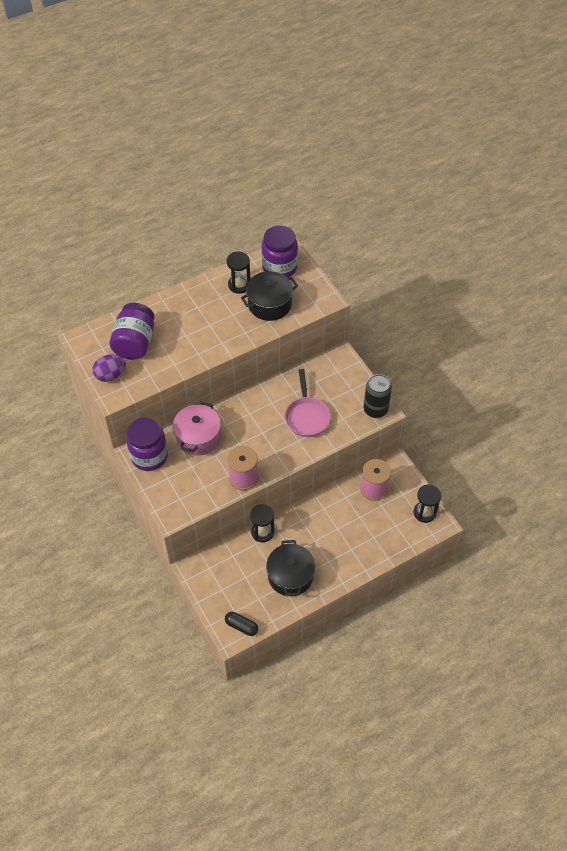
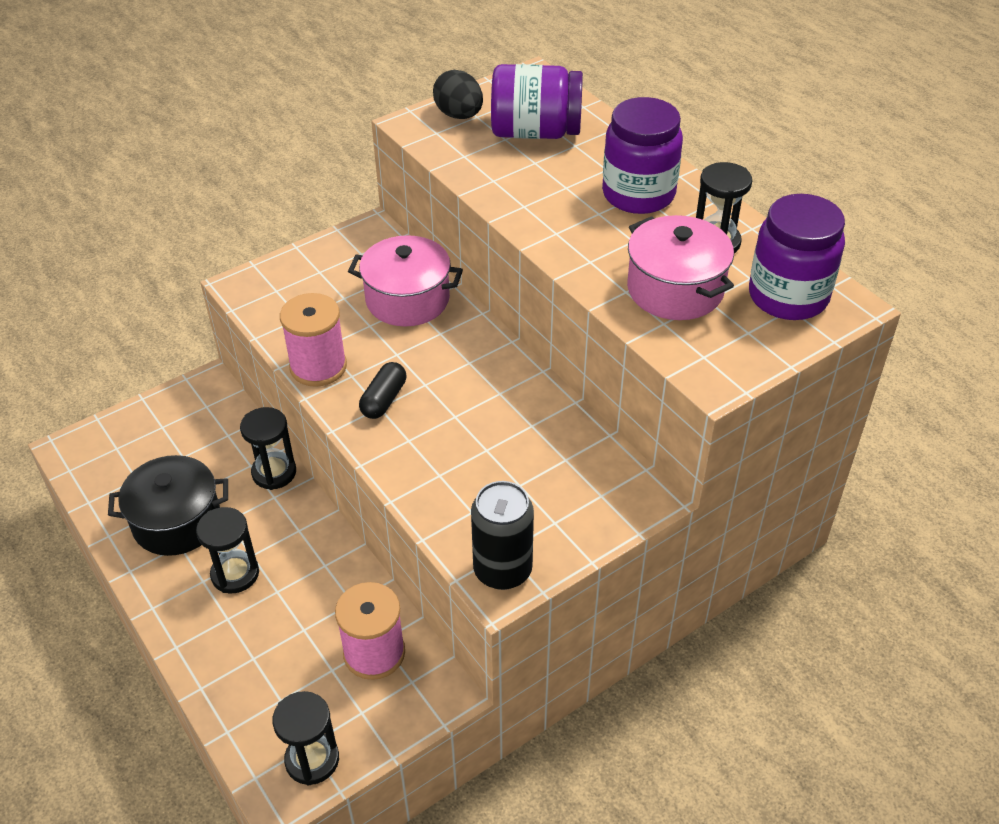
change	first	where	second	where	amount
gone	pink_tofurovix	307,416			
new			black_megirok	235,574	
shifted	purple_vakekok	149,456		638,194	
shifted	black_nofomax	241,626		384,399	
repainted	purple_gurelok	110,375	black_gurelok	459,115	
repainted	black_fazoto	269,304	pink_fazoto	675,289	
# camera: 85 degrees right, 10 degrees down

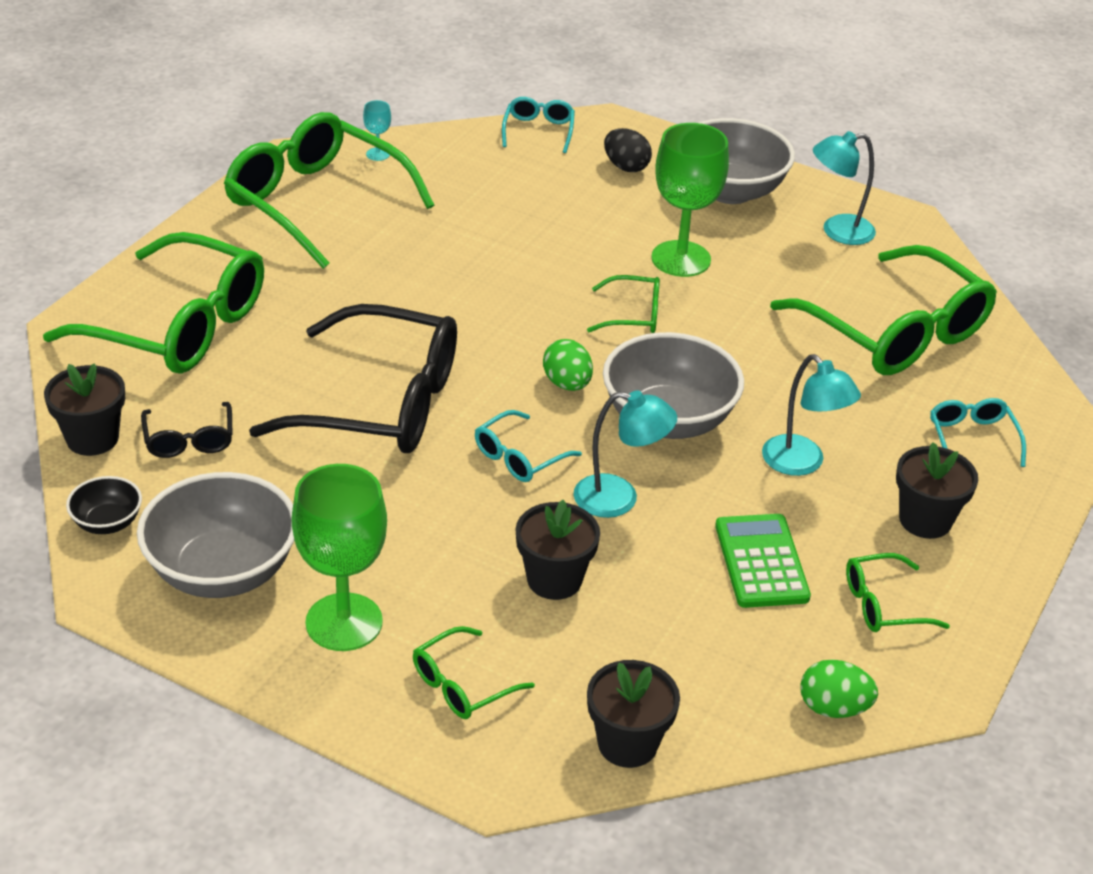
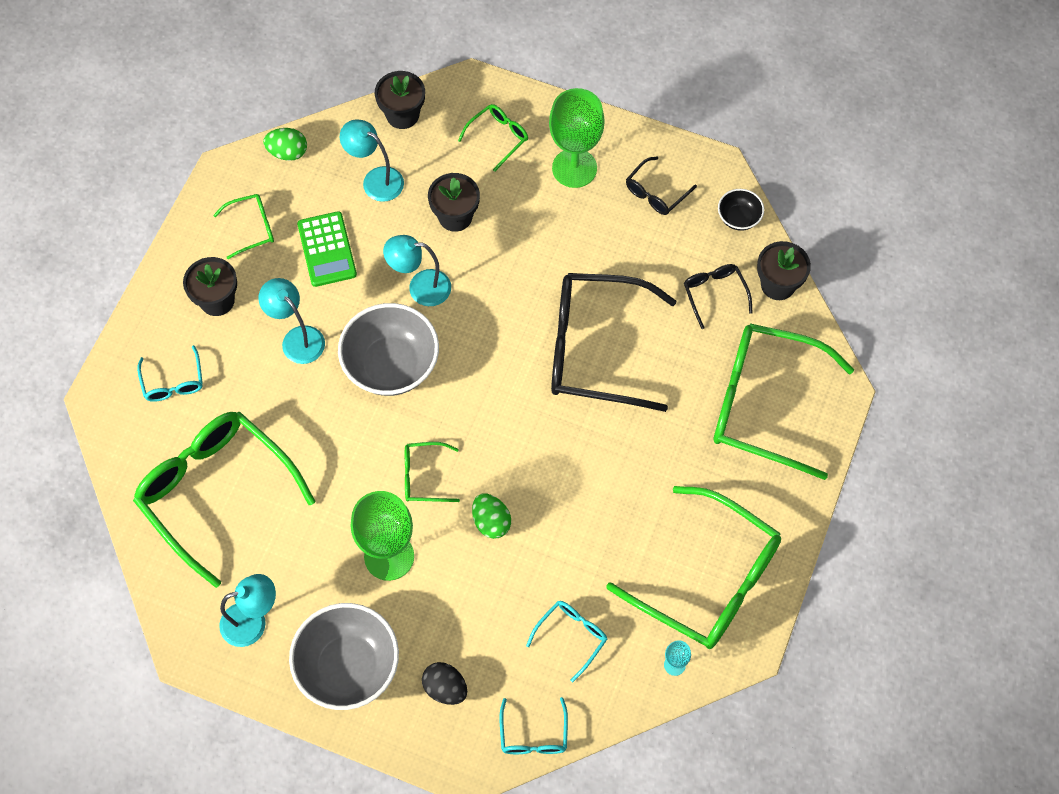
change	first	where	second	where	amount
new			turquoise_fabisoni	375,180	
shifted	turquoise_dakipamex	519,457		571,637	
shifted	green_gurelok	567,384		491,522	
swapped	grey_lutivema	222,571	black_dakipamex	656,193	
# camera: 175 degrees right, 25 degrees up

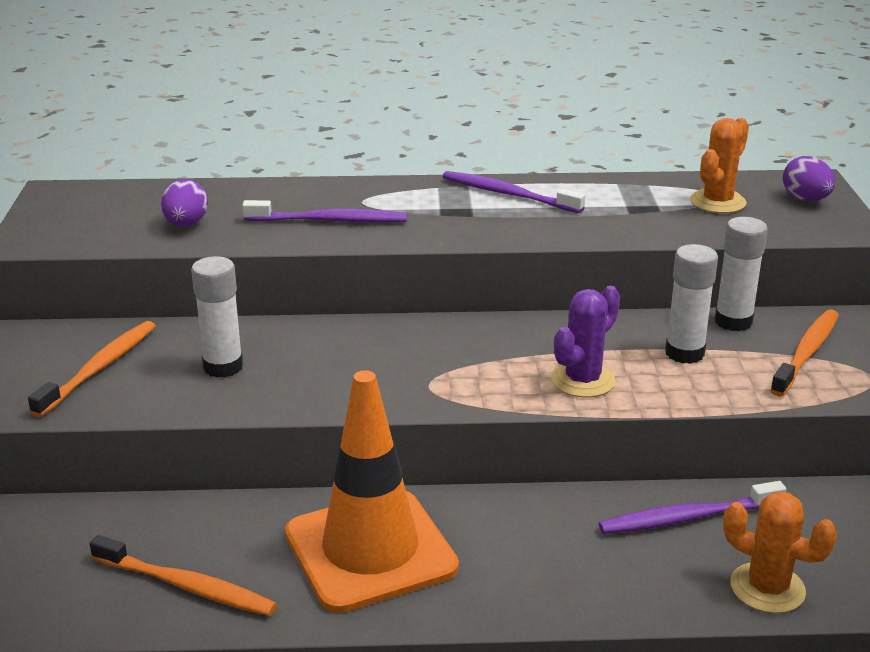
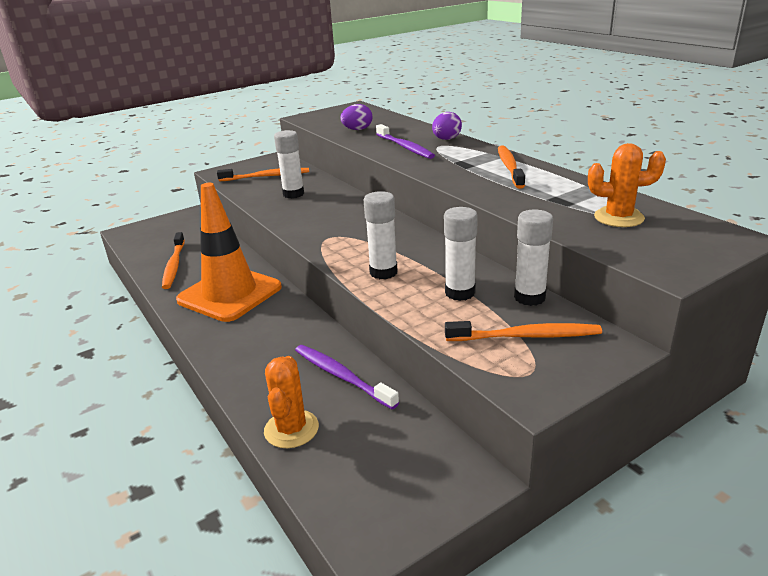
change	first	where	second	where	amount
shifted	purple_gurelok	805,199		446,139	
swapped	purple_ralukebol	583,380	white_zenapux	383,272	
repainted	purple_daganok	508,194	orange_daganok	509,167	
# camera: 60 degrees right, 0 degrees up

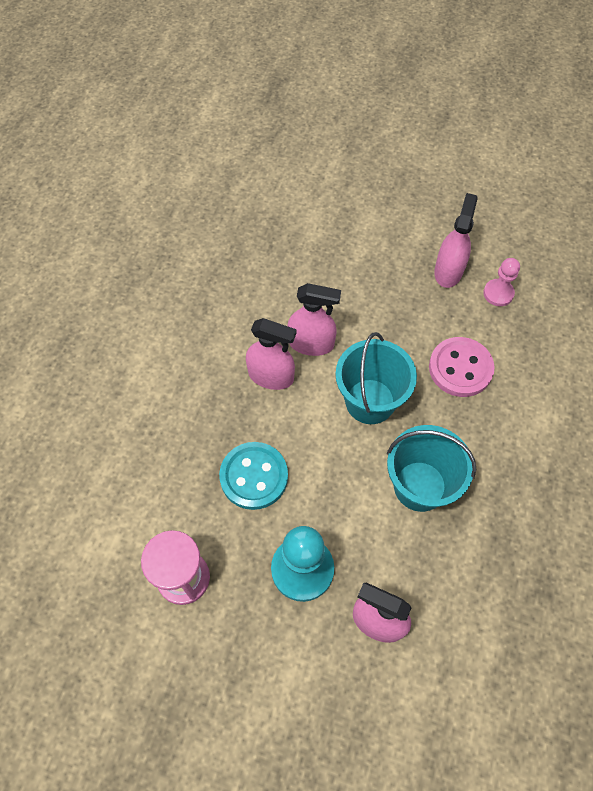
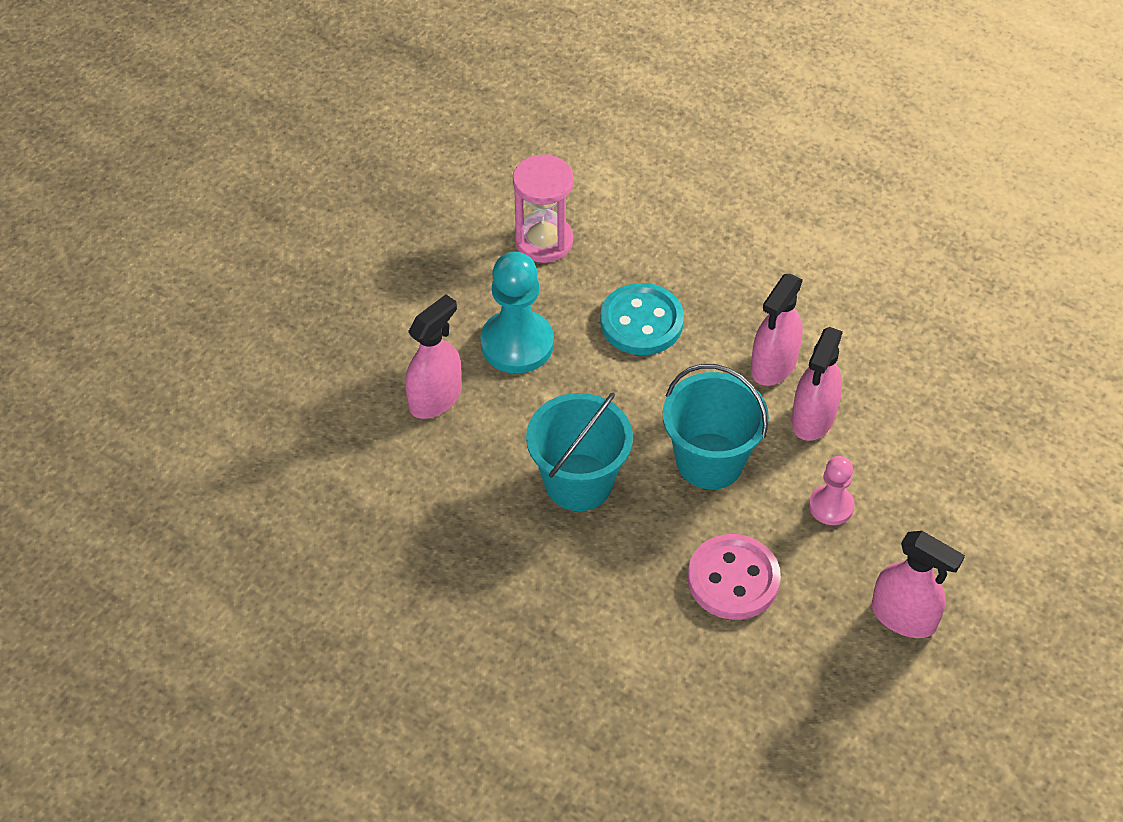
change	first	where	second	where	amount
shifted	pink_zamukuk	498,293		831,506	
# camera: 105 degrees right, 10 degrees down

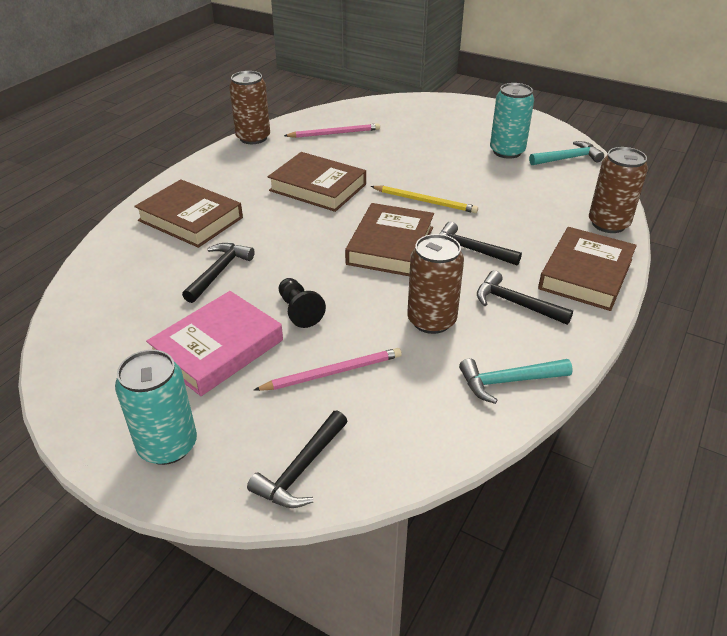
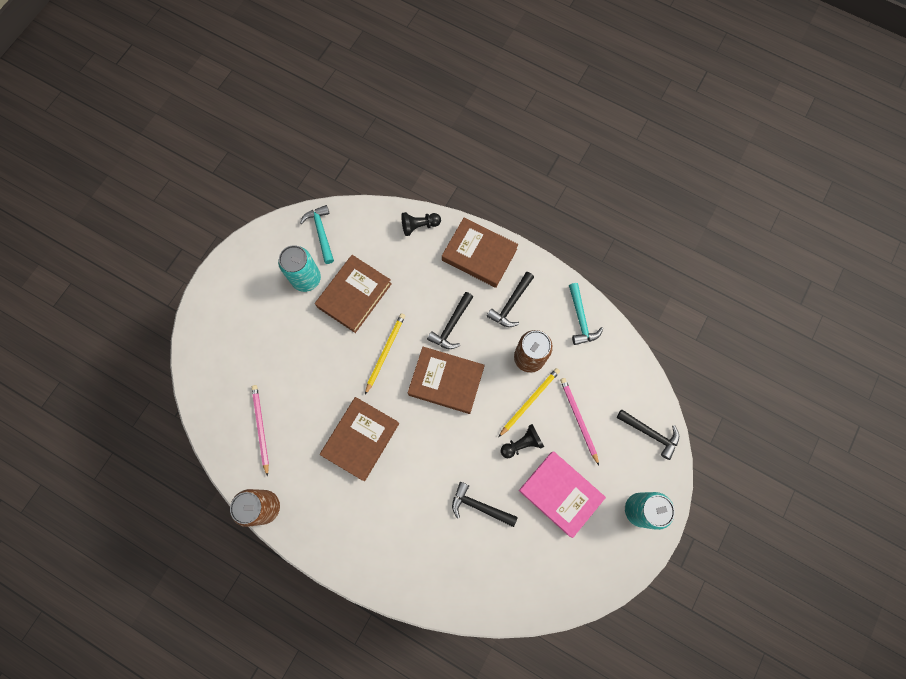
change	first	where	second	where	amount
new			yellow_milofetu	529,401	
shifted	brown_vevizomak	190,219		354,295	
swapped	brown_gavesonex	608,224	black_zamukuk	419,226	
# camera: 90 degrees left, 35 degrees up

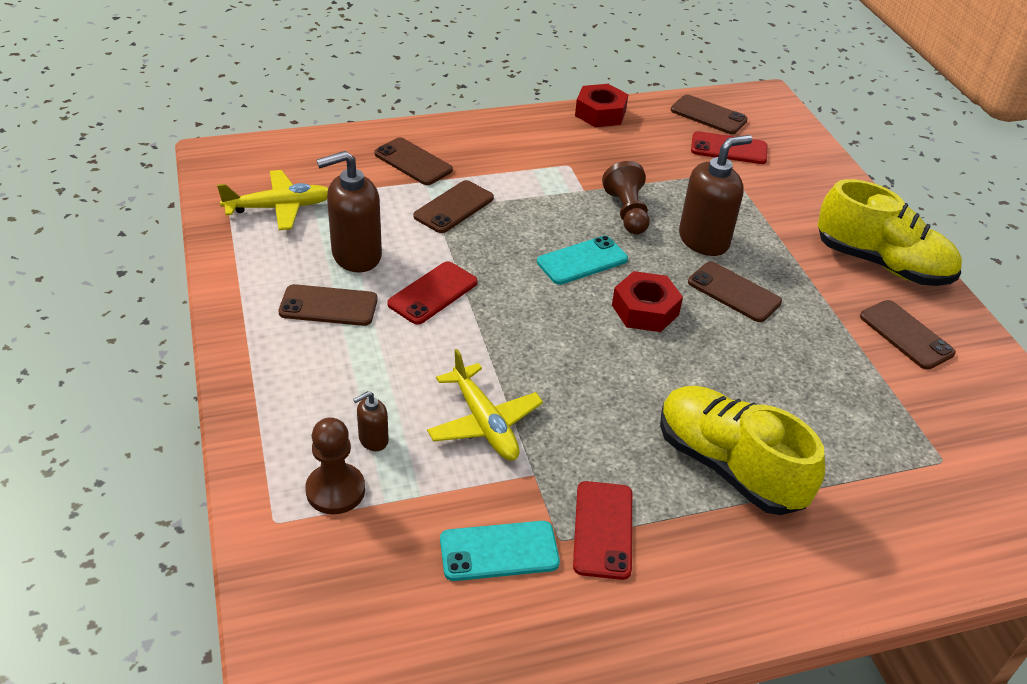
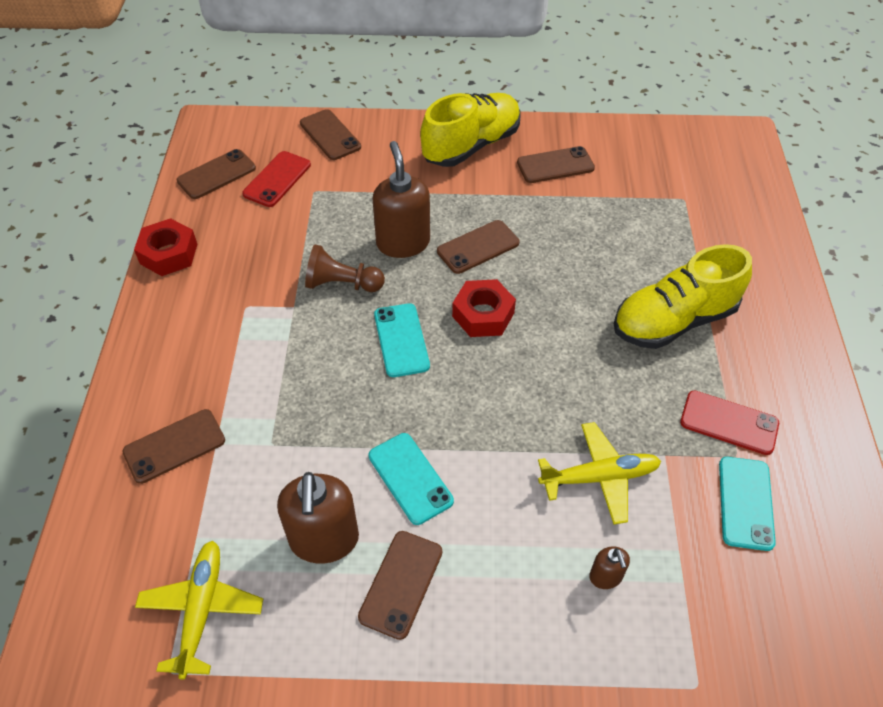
change	first	where	second	where	amount
gone	brown_zamukuk	335,490			
shifted	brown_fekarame	454,207		330,135	
repainted	red_fekarame	433,293	turquoise_fekarame	410,478	
# camera: 70 degrees left, 10 degrees up

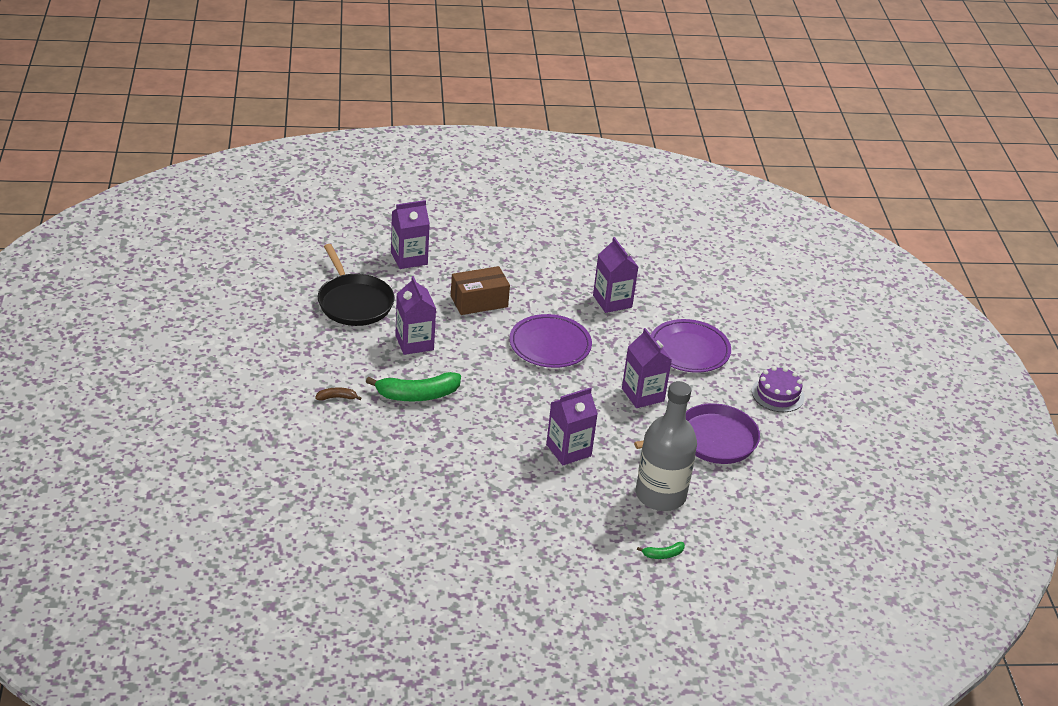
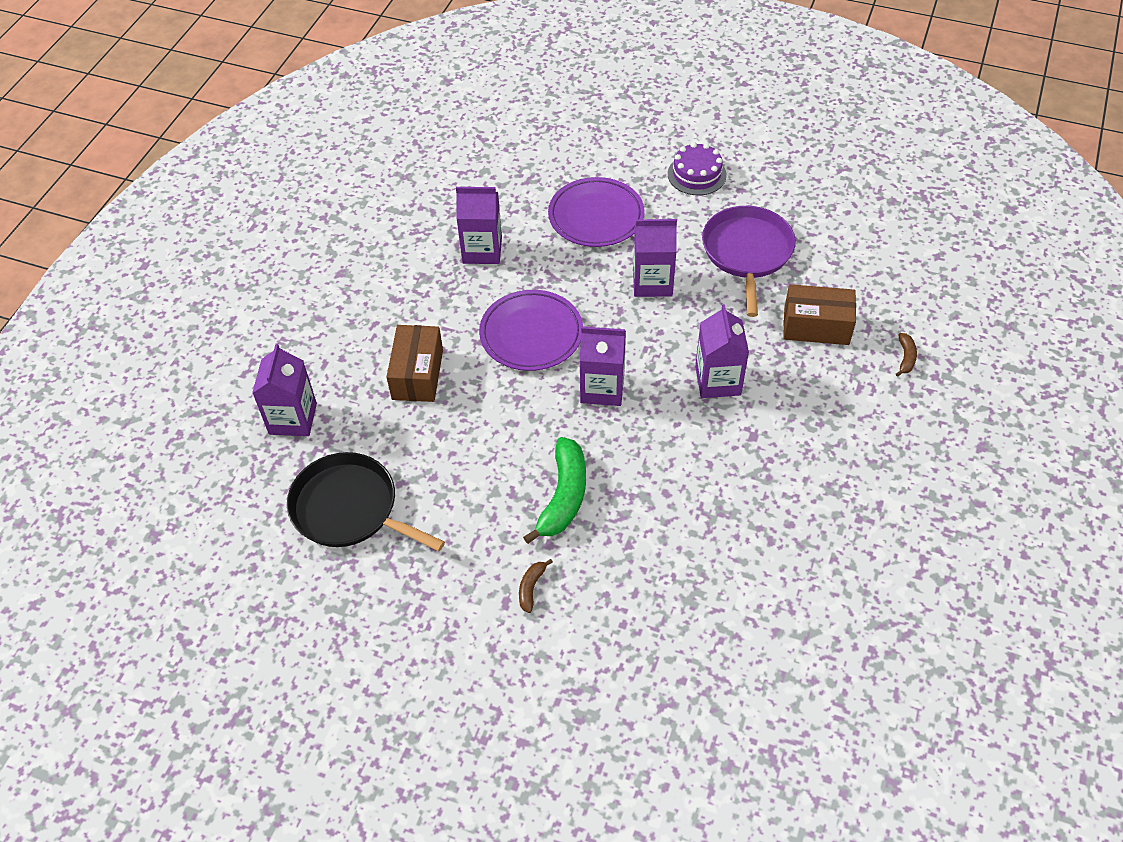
change	first	where	second	where	amount
shifted	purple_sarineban	414,343		602,388	
swapped	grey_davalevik	660,495	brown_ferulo	816,326	
repainted	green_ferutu	663,554	brown_ferutu	905,358	
rotated	black_tofurovix	354,302		349,508	150 degrees counterclockwise
# camera: 60 degrees left, 15 degrees up

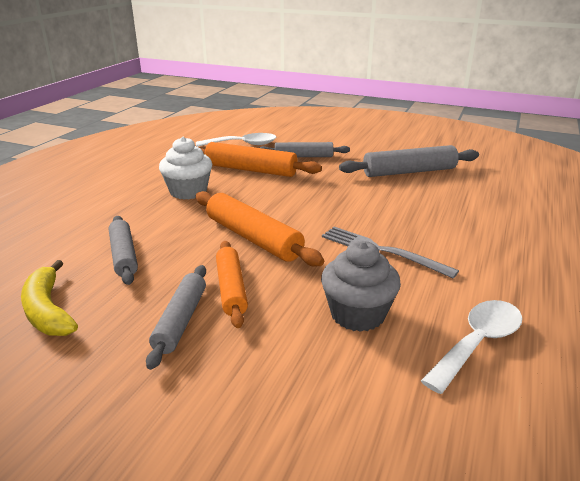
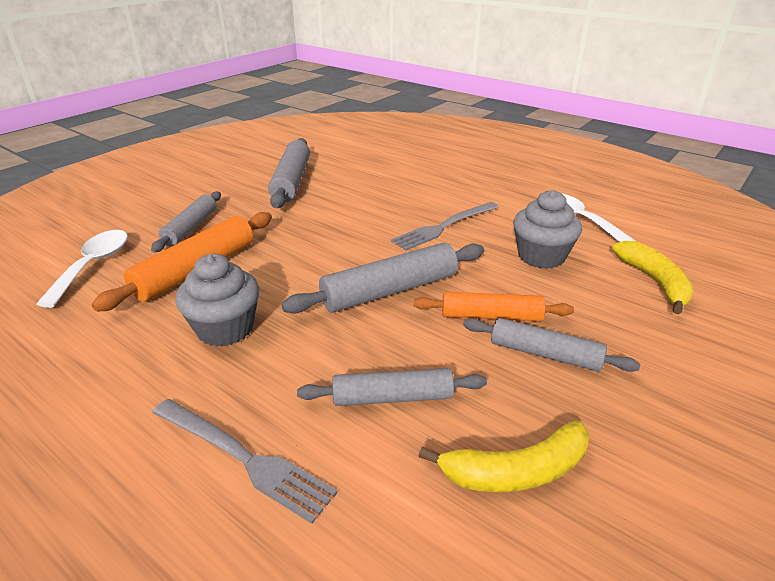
change	first	where	second	where	amount
new			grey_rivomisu	243,458	
new			yellow_ferutu	654,282	
repainted	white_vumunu	188,191	grey_vumunu	225,329	
repainted	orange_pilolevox	253,238	grey_pilolevox	390,290	
# camera: 75 degrees left, 5 degrees up

